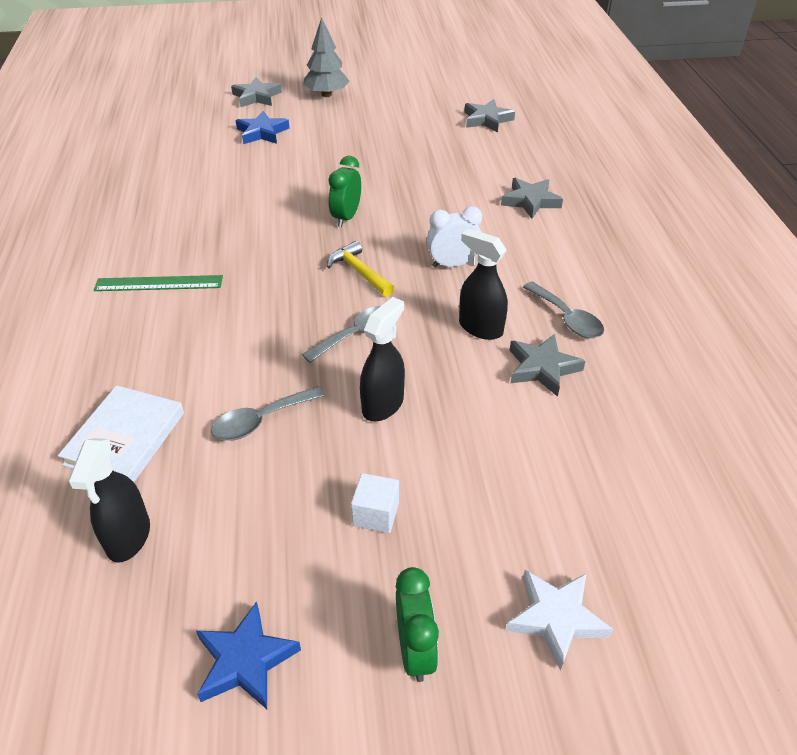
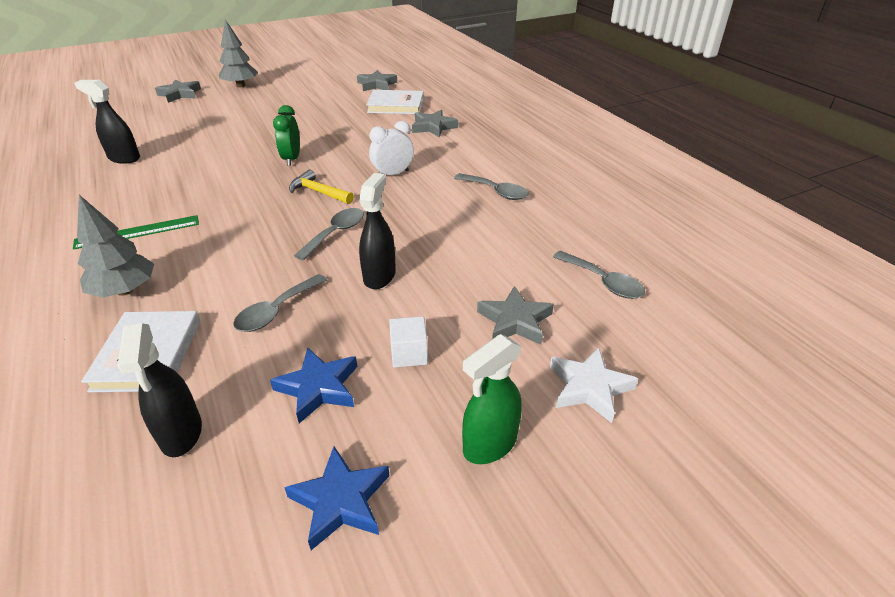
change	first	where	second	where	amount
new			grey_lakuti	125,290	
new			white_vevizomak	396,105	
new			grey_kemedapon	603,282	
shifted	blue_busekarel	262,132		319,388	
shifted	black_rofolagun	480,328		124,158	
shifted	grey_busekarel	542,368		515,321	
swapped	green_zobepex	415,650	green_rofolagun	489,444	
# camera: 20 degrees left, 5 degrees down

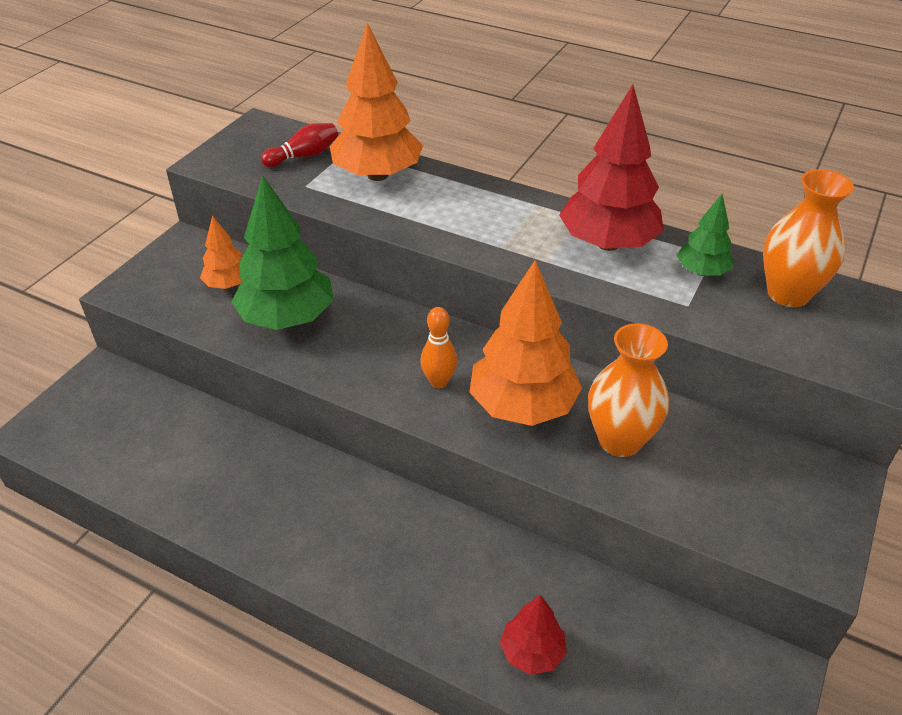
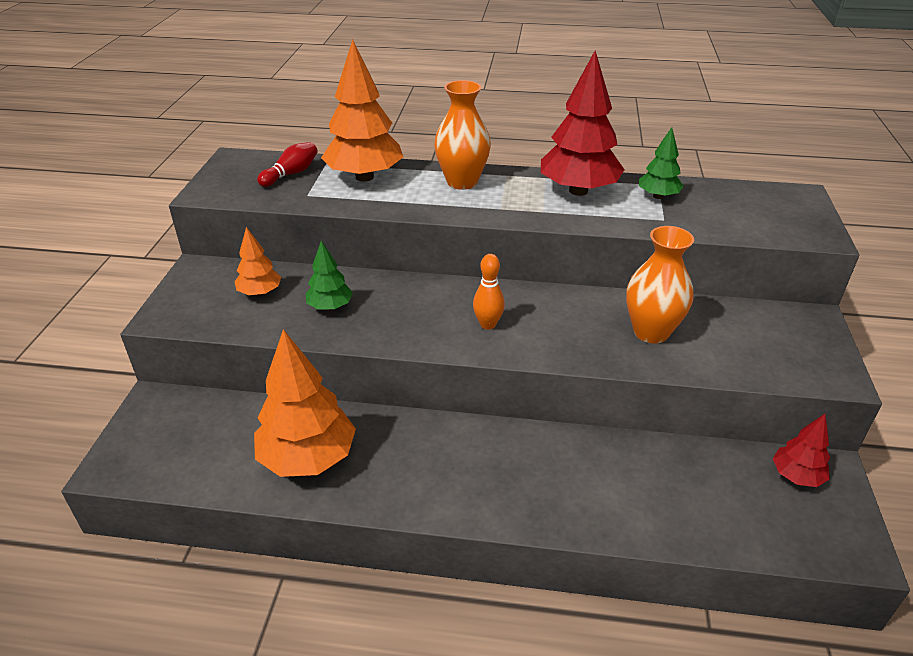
change	first	where	second	where	amount
shifted	orange_lakuti	522,406		308,458	
shifted	red_lakuti	532,652		796,476	
shifted	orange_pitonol	788,294		462,182	
scaled	green_lakuti	287,318		330,307	x0.52
# camera: 20 degrees left, 5 degrees down

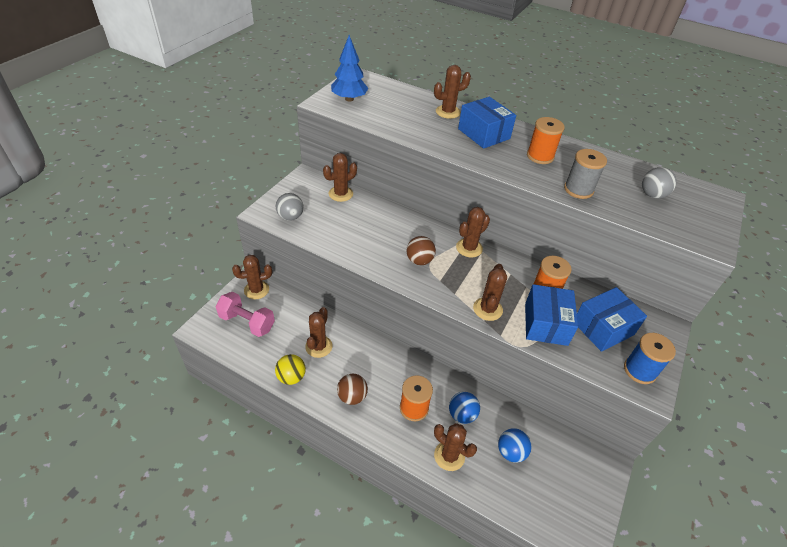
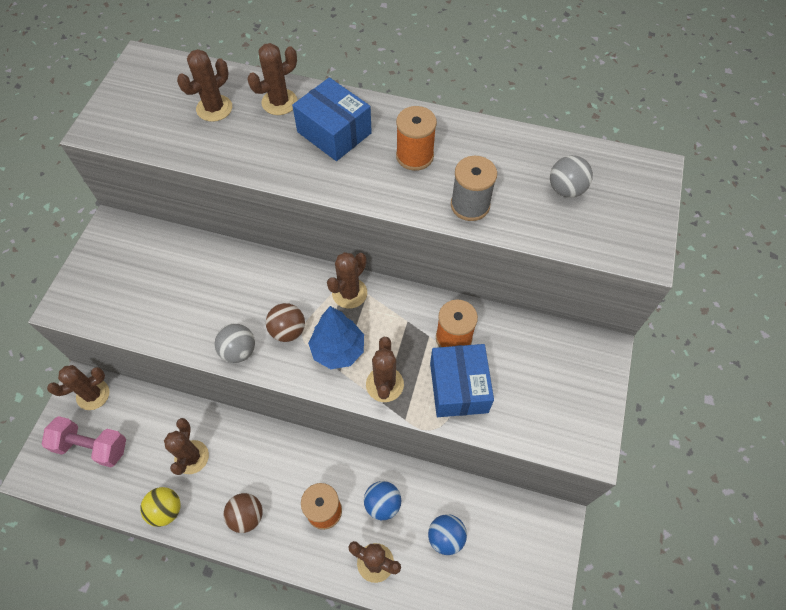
change	first	where	second	where	amount
gone	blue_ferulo	603,328			
gone	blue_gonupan	639,370			
shifted	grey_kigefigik	290,217		239,351	
shifted	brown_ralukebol	340,194		214,108	
shifted	blue_lakuti	349,99		338,350	
# camera: 10 degrees left, 15 degrees up

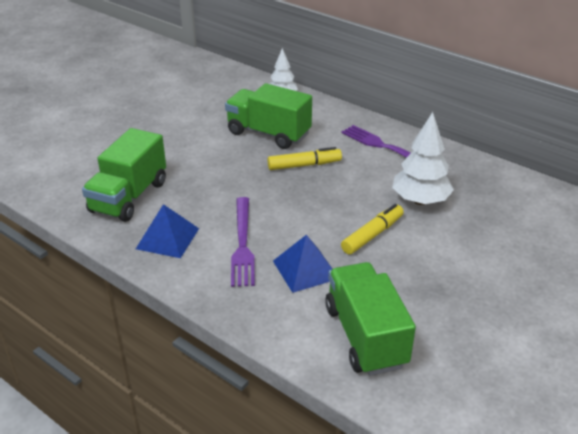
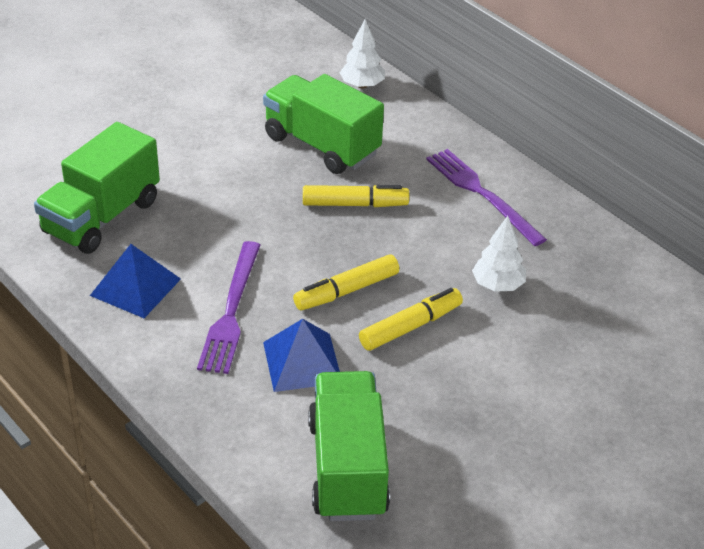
change	first	where	second	where	amount
new			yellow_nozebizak	346,291	
scaled	white_lakuti	420,200		497,285	x0.63
# camera: 10 degrees right, 5 degrees up

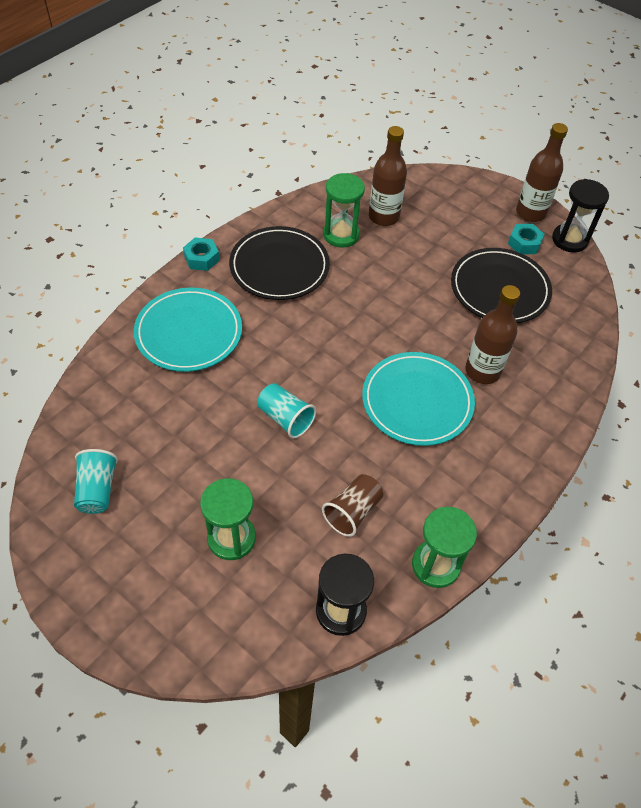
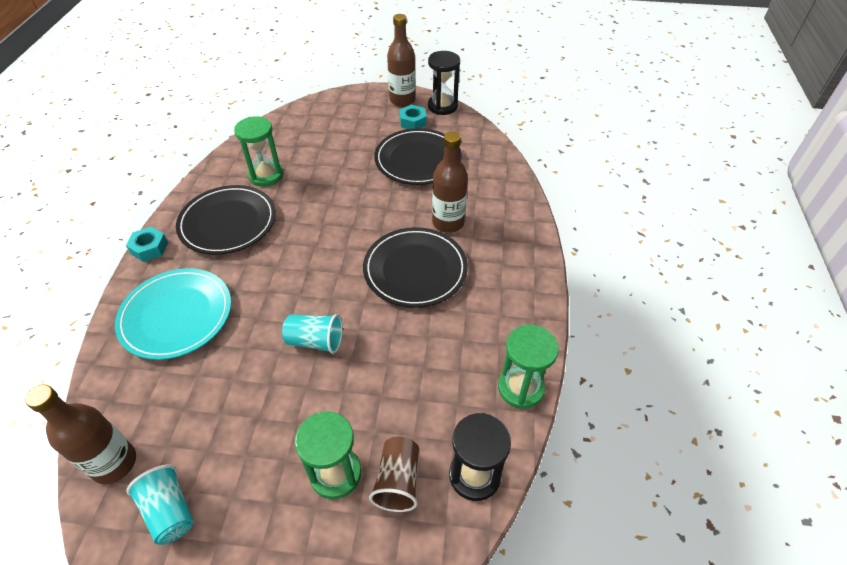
change	first	where	second	where	amount
shifted	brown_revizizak	352,512		398,481	
shifted	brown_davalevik	383,217		114,463	
repainted	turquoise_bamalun	417,401	black_bamalun	415,270	
# camera: 30 degrees left, 5 degrees down

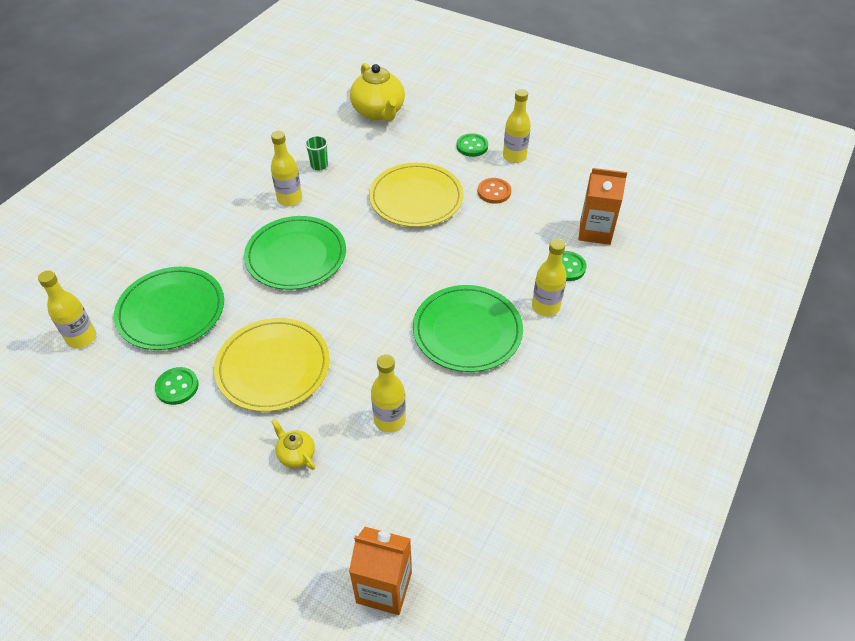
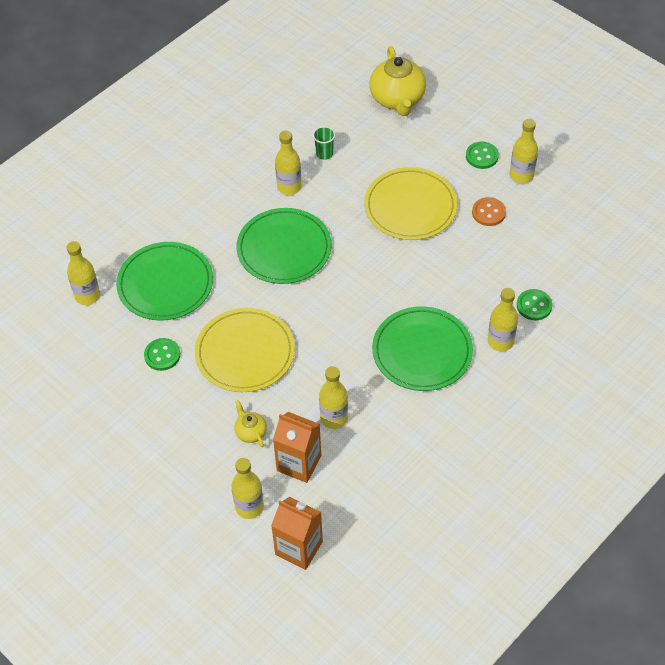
change	first	where	second	where	amount
new			yellow_davalevik	249,507	
shifted	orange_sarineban	595,231		299,463	
# camera: 15 degrees right, 5 degrees up

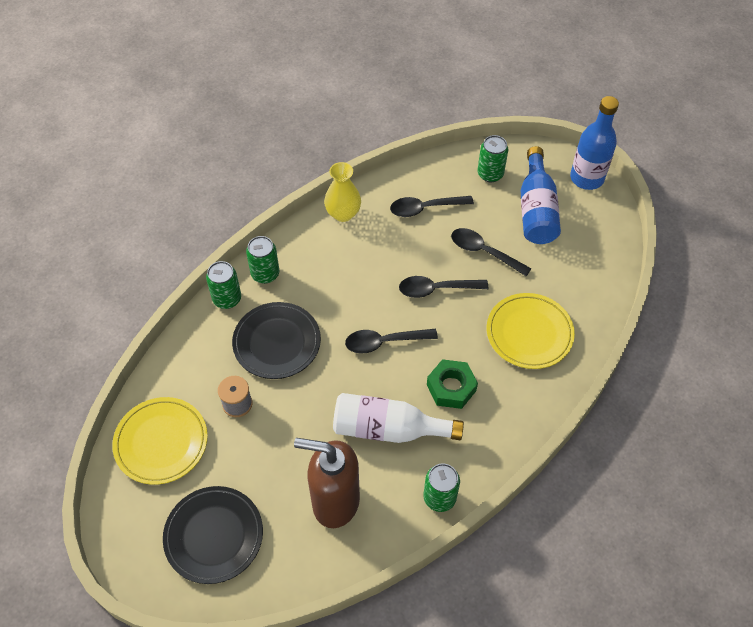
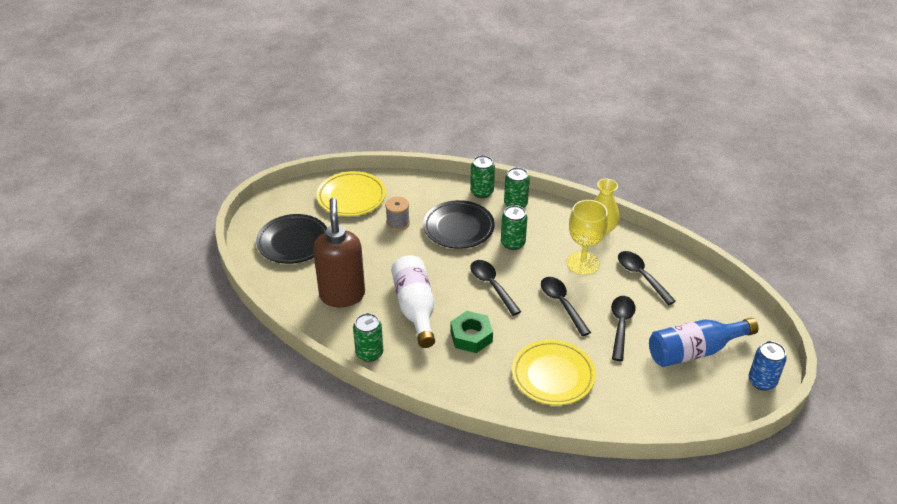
change	first	where	second	where	amount
new			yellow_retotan	583,263	
shifted	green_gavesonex	490,174		513,243	
swapped	blue_davalevik	587,178	blue_gavesonex	762,381	
# camera: 70 degrees right, 15 degrees down

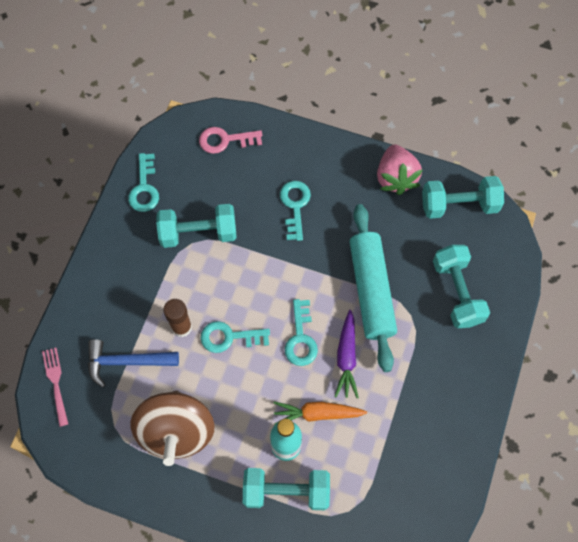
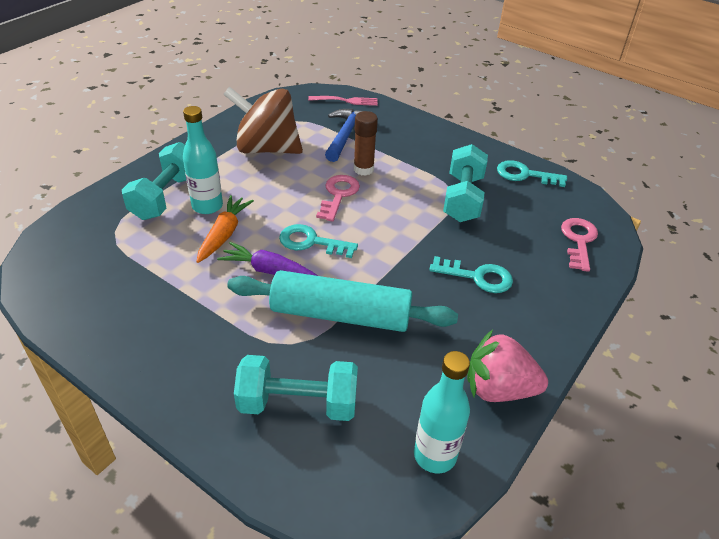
change	first	where	second	where	amount
swapped	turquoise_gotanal	459,205	turquoise_davalevik	435,455	
repainted	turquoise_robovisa	229,337	pink_robovisa	338,195	
# camera: 105 degrees right, 25 degrees down

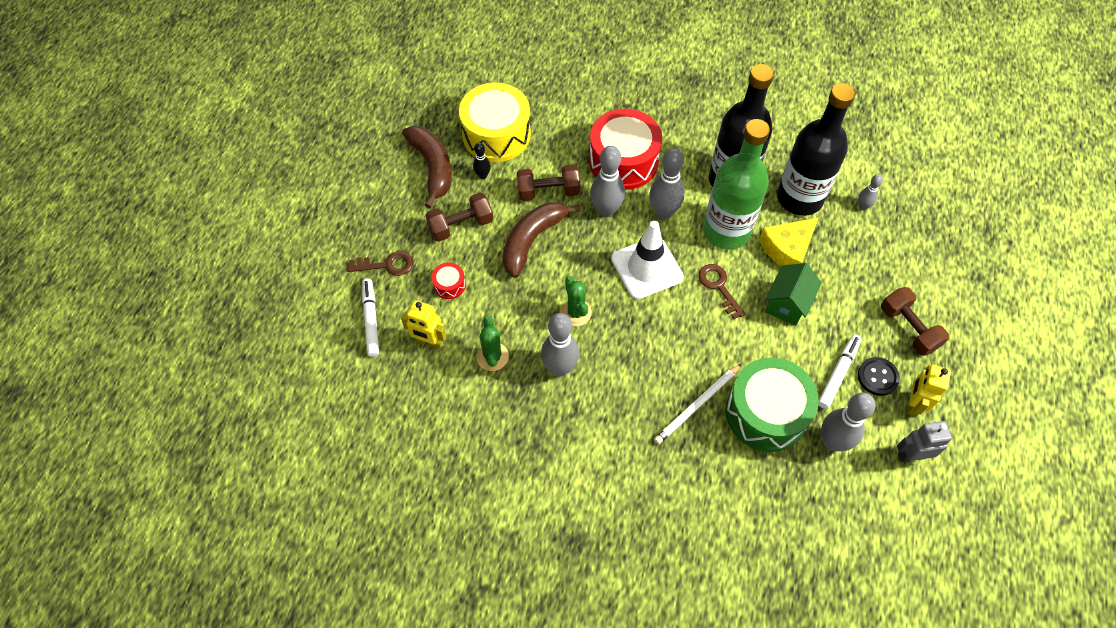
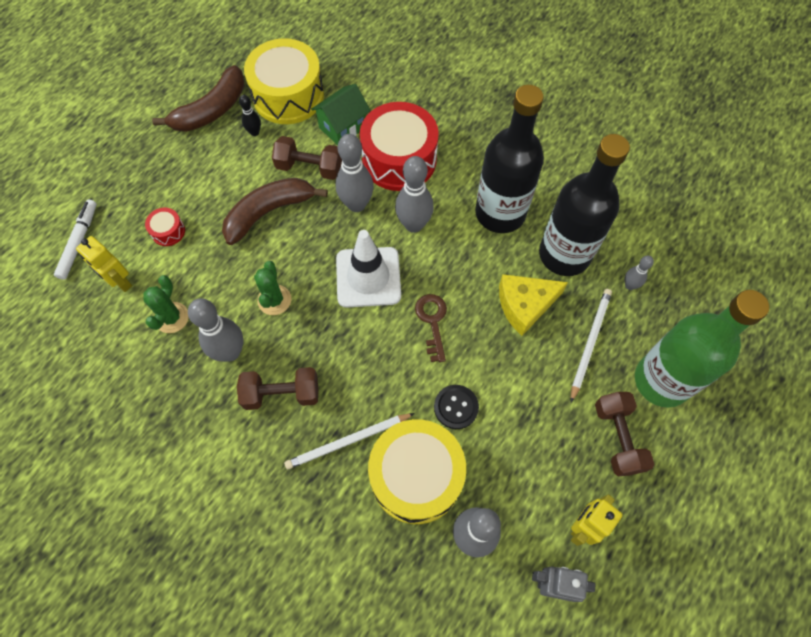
change	first	where	second	where	amount
gone	brown_robovisa	387,265			
gone	white_nozebizak	838,373			
new			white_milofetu	590,343	
shifted	brown_gotanal	461,225		281,394	
shifted	green_davalevik	726,231		661,381	
shifted	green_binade	787,304		343,127	
shifted	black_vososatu	877,377		456,407	
repainted	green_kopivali	766,413	yellow_kopivali	416,476	
rotated	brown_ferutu	432,167		211,110	45 degrees clockwise
# camera: 20 degrees right, 5 degrees up

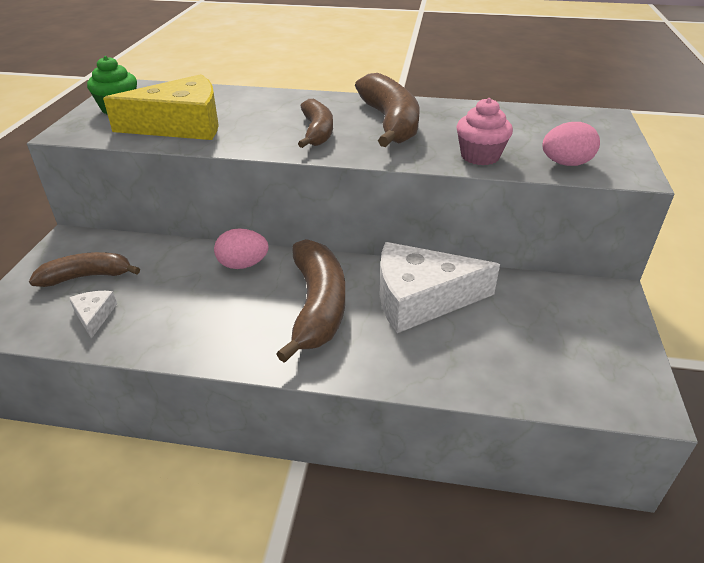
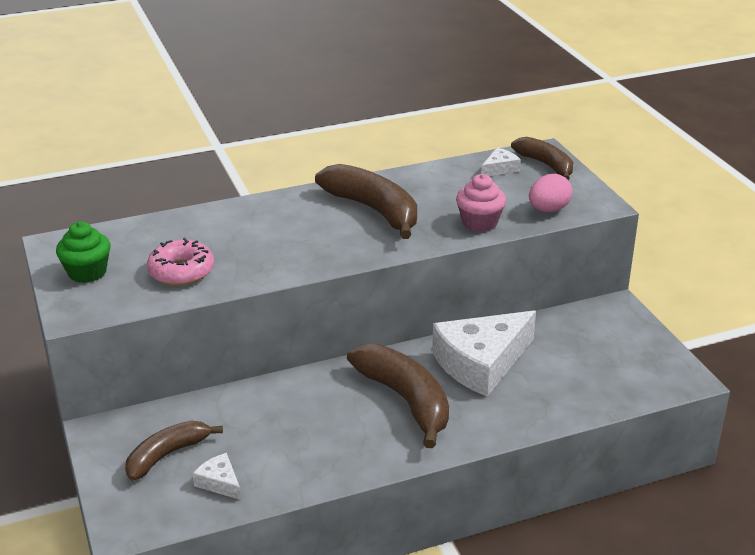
change	first	where	second	where	amount
gone	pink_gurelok	243,265			
new			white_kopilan	500,169	
shifted	brown_ferutu	317,132		546,165	
swapped	yellow_kopilan	181,125	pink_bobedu	181,271	
# camera: 30 degrees left, 5 degrees down

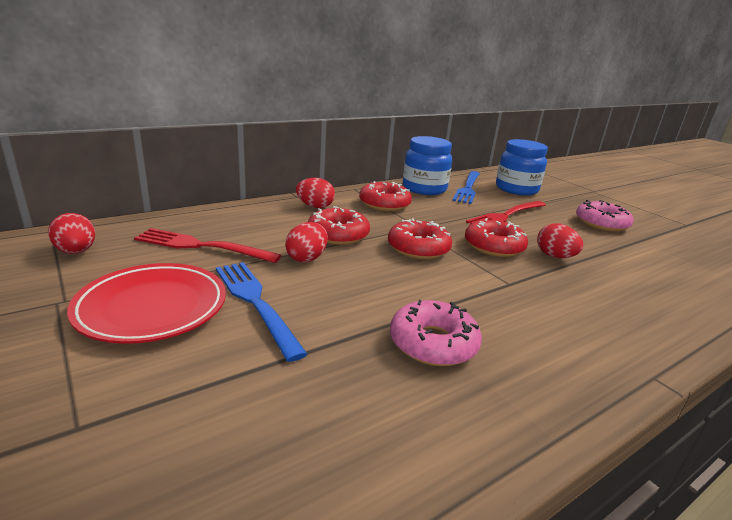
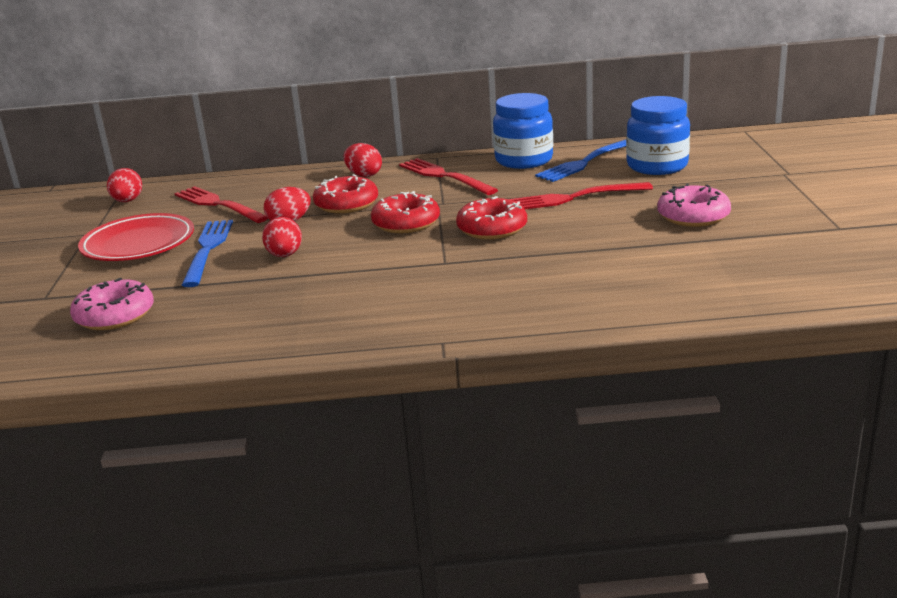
change	first	where	second	where	amount
shifted	pink_bobedu	433,343		115,315	
shifted	red_gurelok	554,256		284,255	
swapped	red_bobedu	384,204	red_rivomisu	444,176	
# camera: 35 degrees right, 0 degrees up

